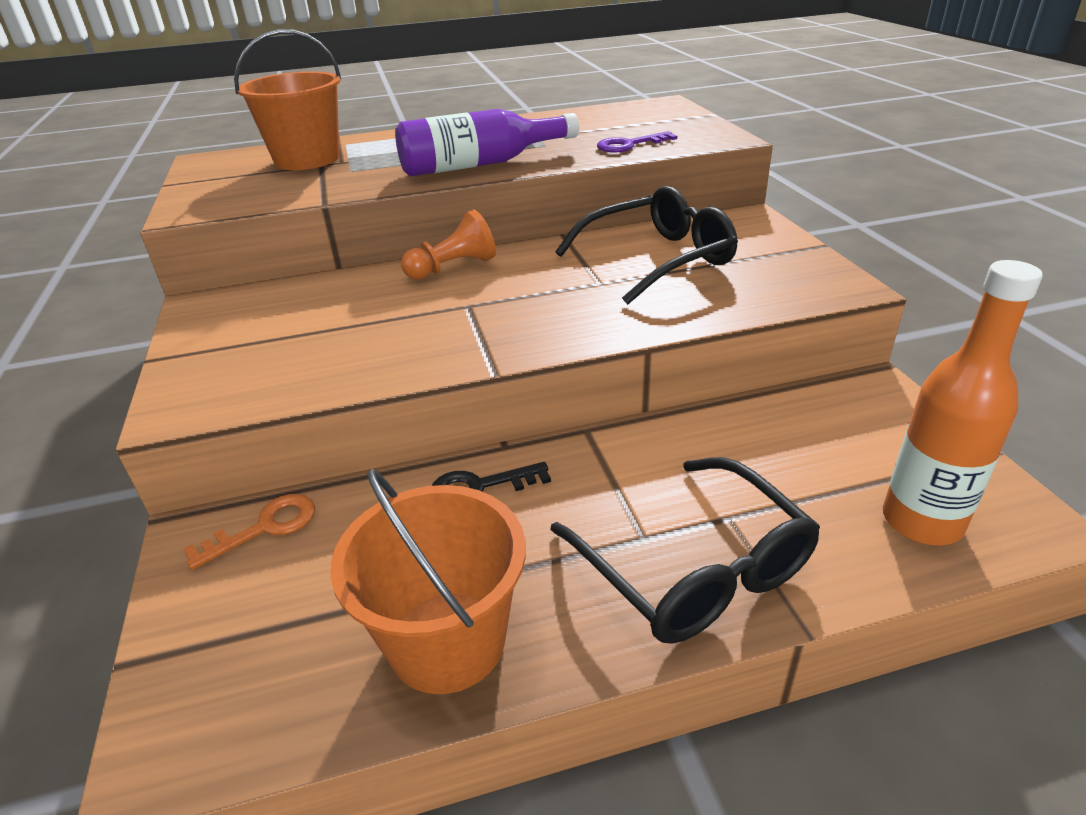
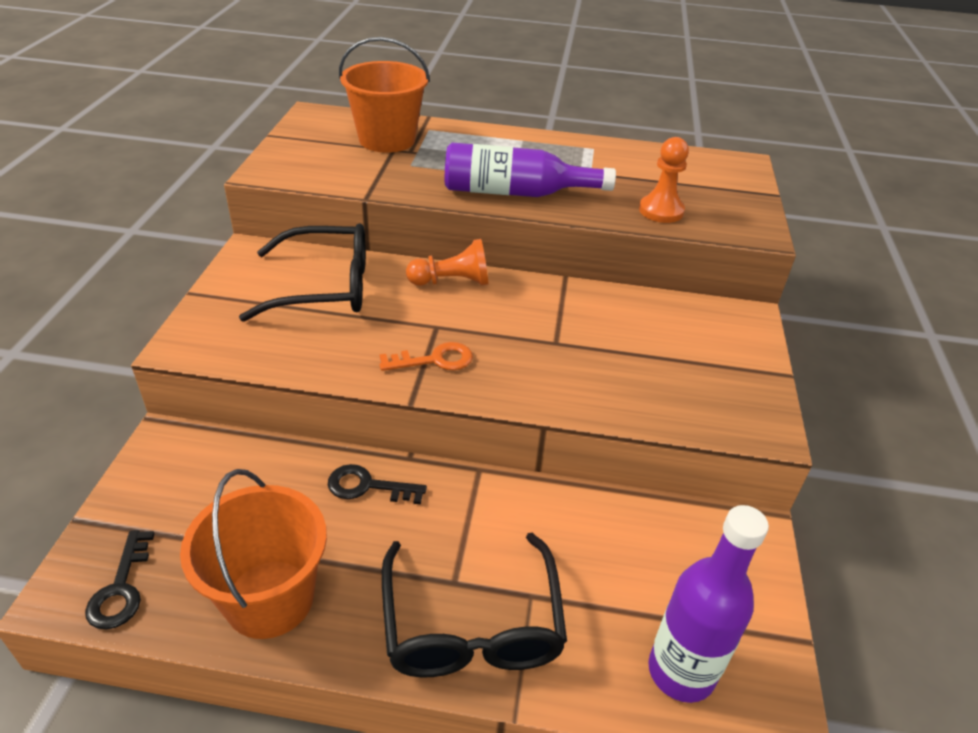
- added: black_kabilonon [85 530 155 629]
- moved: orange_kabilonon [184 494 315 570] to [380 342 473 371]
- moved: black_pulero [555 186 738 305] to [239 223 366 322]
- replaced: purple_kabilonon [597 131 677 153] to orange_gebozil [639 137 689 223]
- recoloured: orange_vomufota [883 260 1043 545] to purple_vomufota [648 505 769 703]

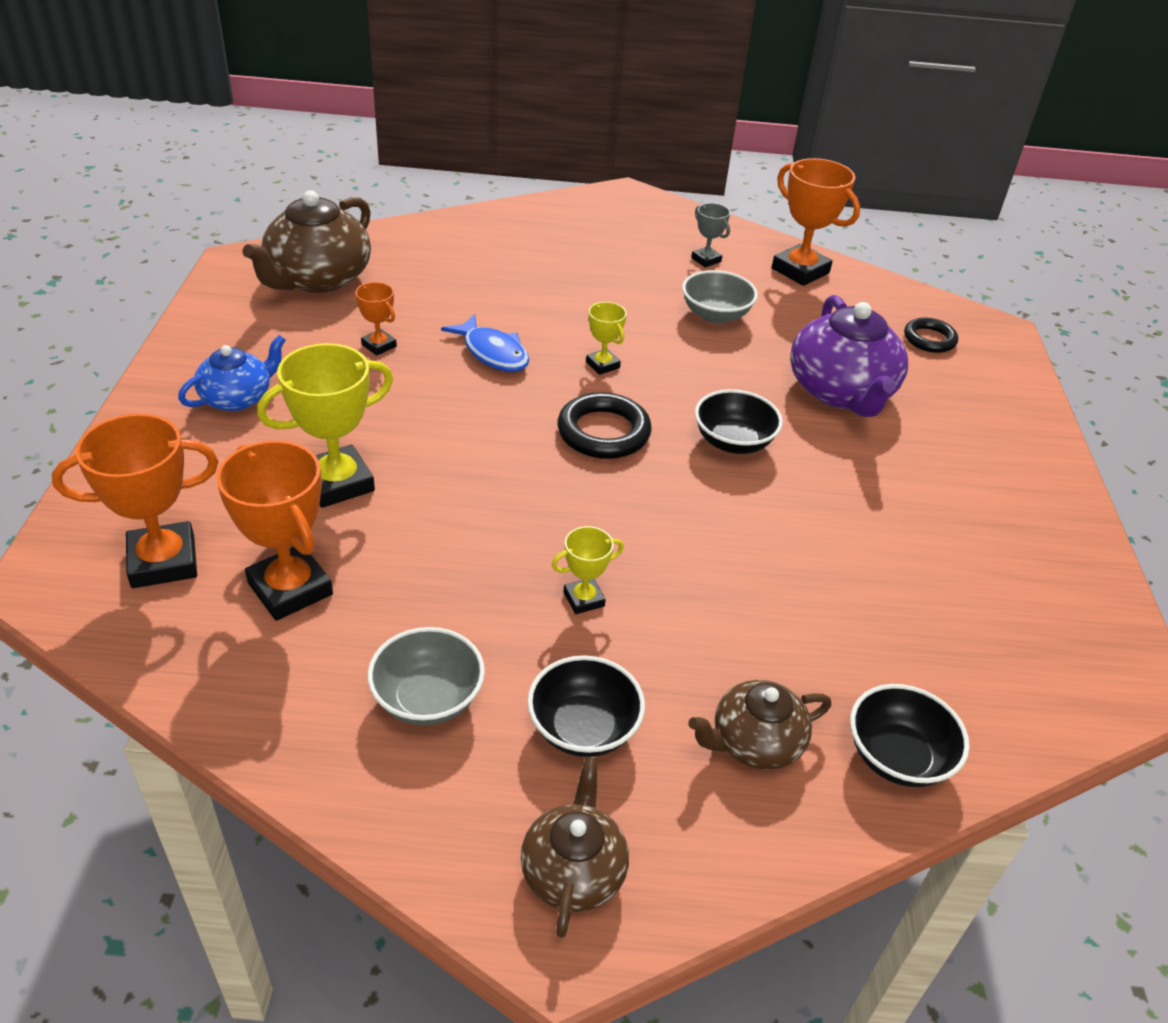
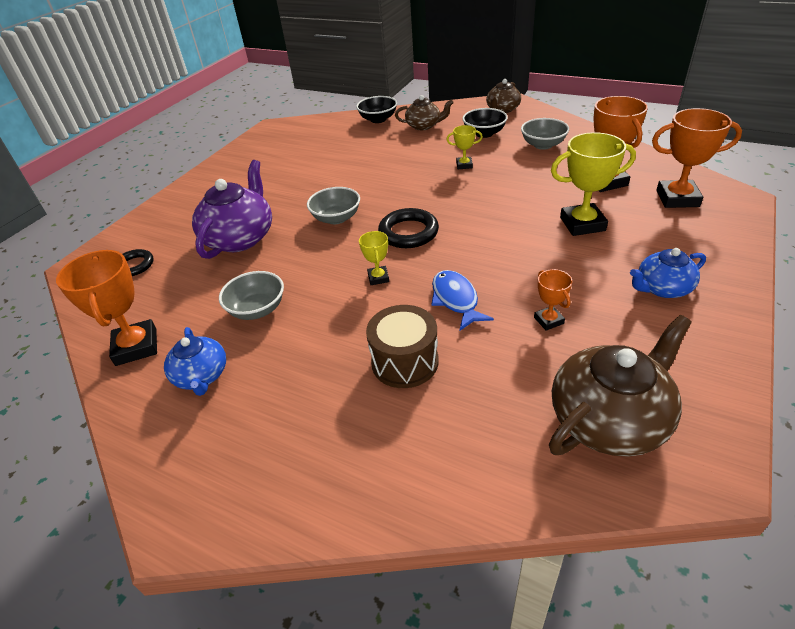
- added: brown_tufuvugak [366 305 439 388]
- replaced: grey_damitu [691 203 730 267] to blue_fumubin [164 327 226 396]
- recoloured: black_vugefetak [695 389 783 454] to grey_vugefetak [307 187 360 224]

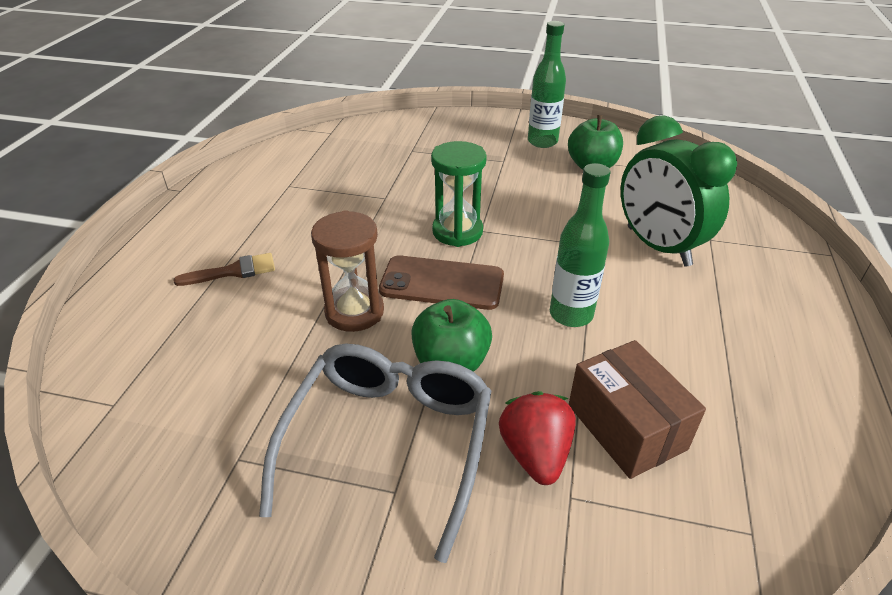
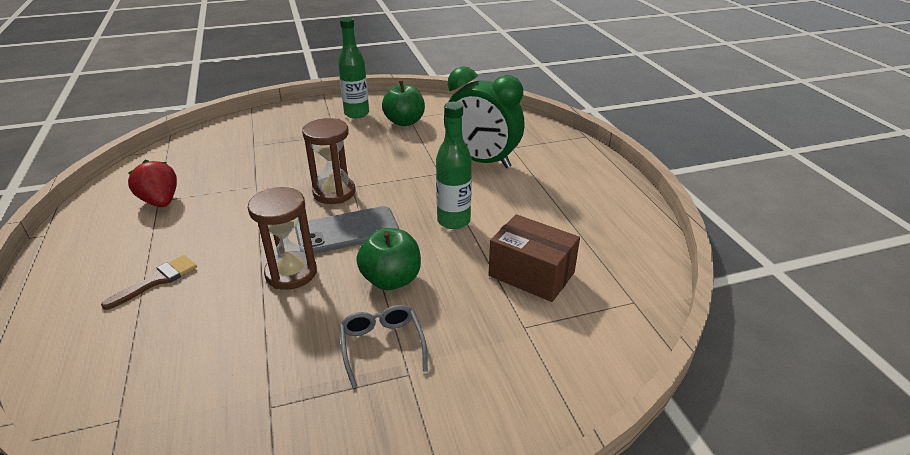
- moved: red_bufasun [499 391 576 485] to [128 160 177 207]
- recoloured: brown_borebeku [379 255 504 310] to grey_borebeku [295 206 399 254]
- recoloured: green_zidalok [431 141 487 247] to brown_zidalok [302 118 355 204]
- resized: grey_pulero [259 344 491 563] = [340 305 428 388] x0.52

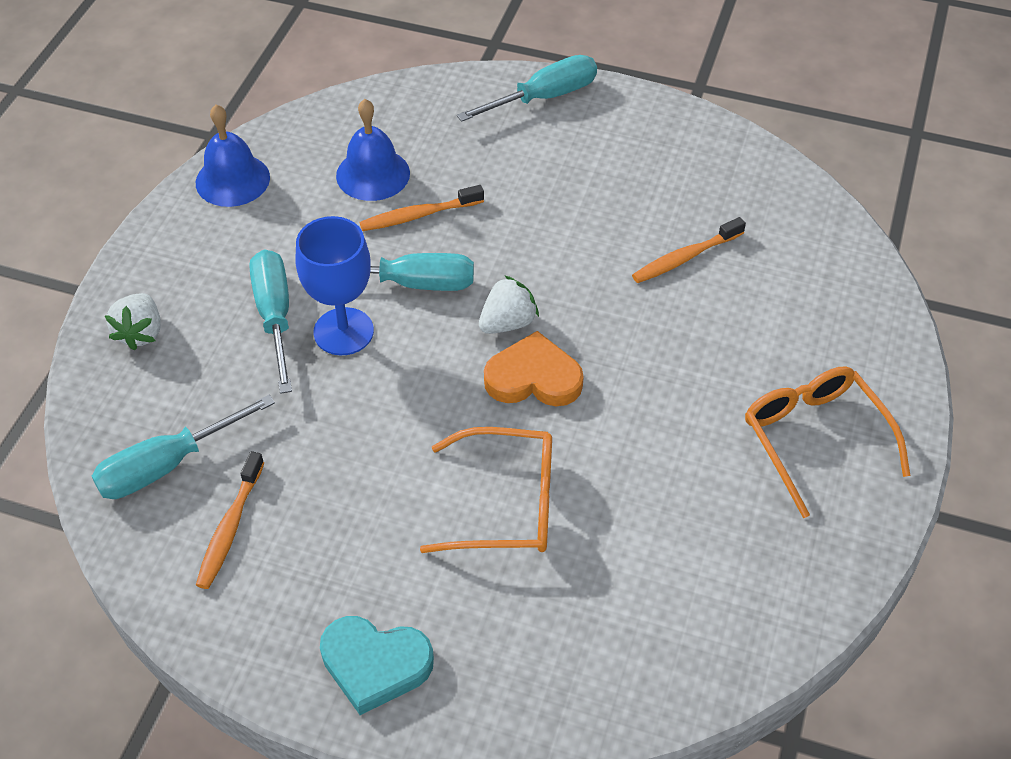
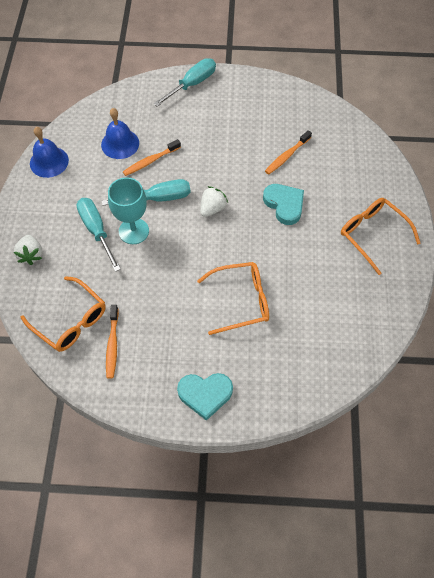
- removed: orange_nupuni [484 331 584 406]
- added: turquoise_nupuni [263 184 304 225]
- replaced: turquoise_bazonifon [92 395 275 499] to orange_pulero [21 276 106 352]
- recoloured: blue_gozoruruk [295 216 374 355] to turquoise_gozoruruk [108 177 149 244]

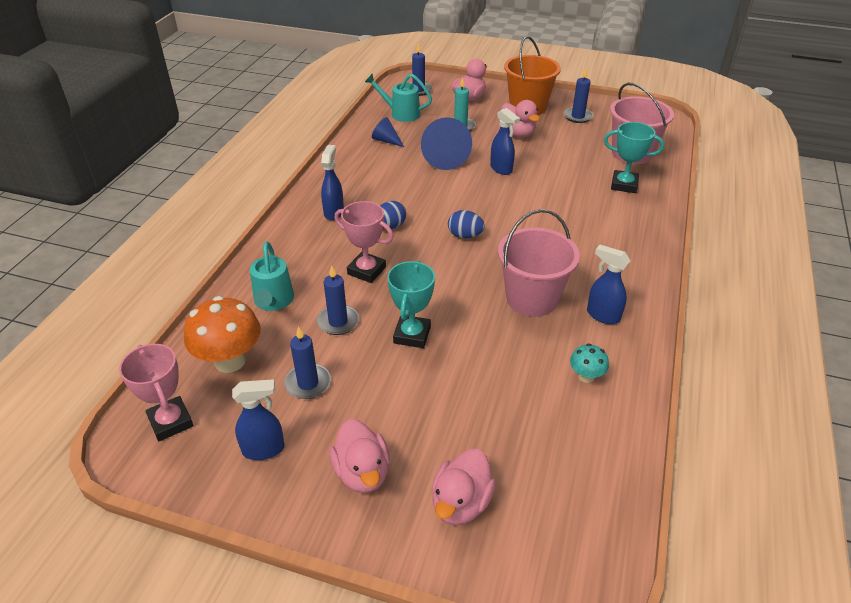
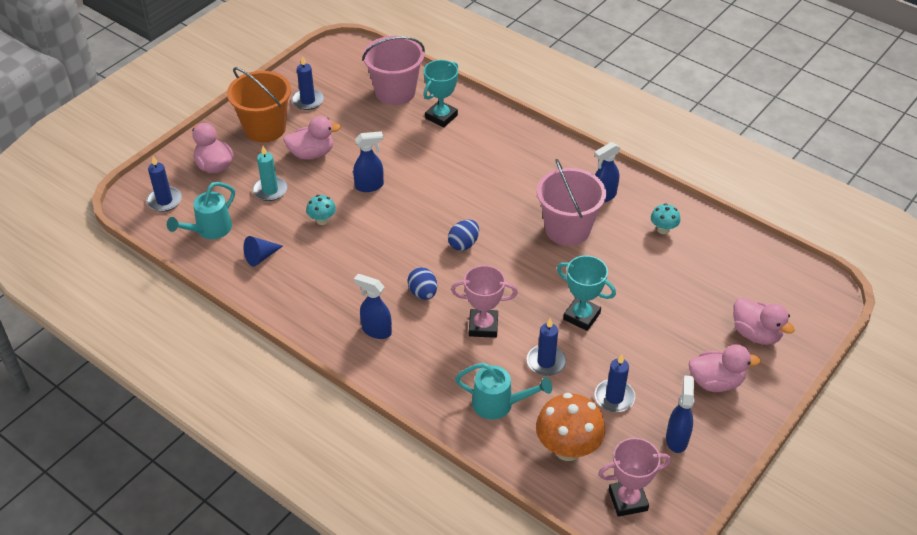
- replaced: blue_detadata [421 117 472 170] to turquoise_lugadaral [306 195 336 225]
- turned: pink_damitu [335 201 394 283] = [451 265 518 338] 45 degrees clockwise

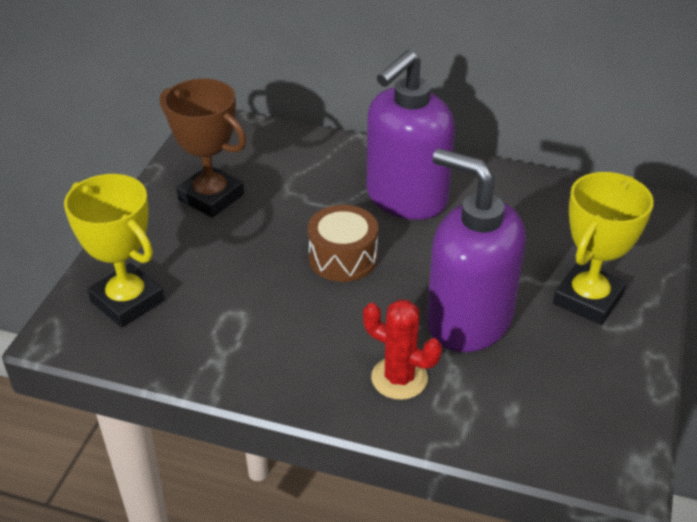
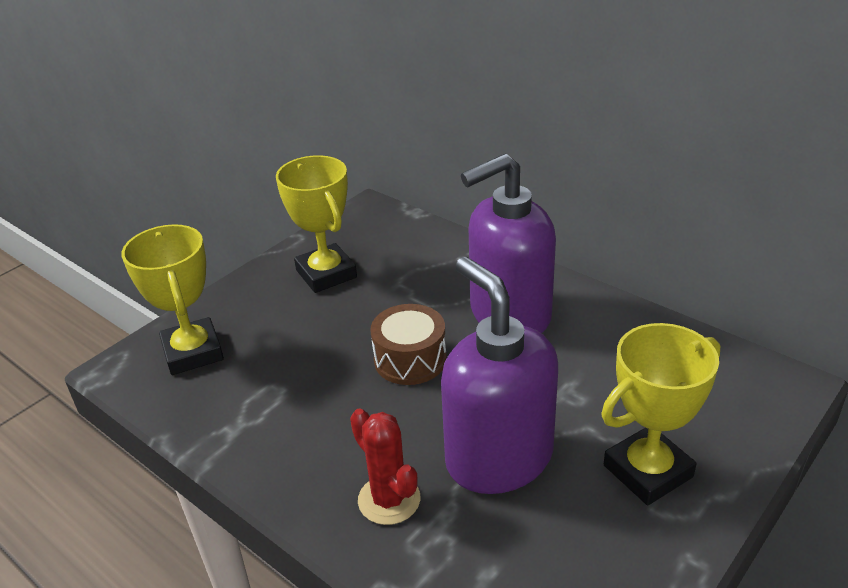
- recoloured: brown_damitu [160 78 247 218] to yellow_damitu [276 155 357 293]

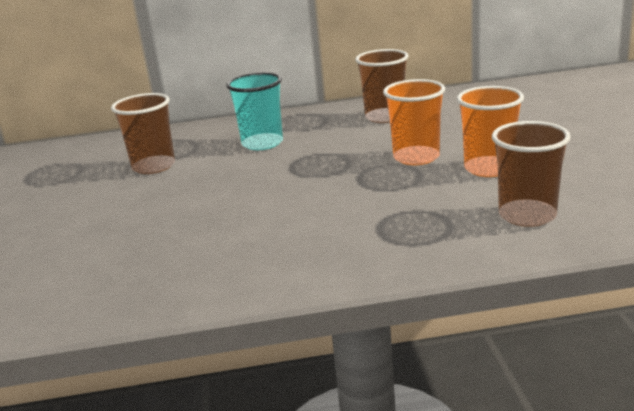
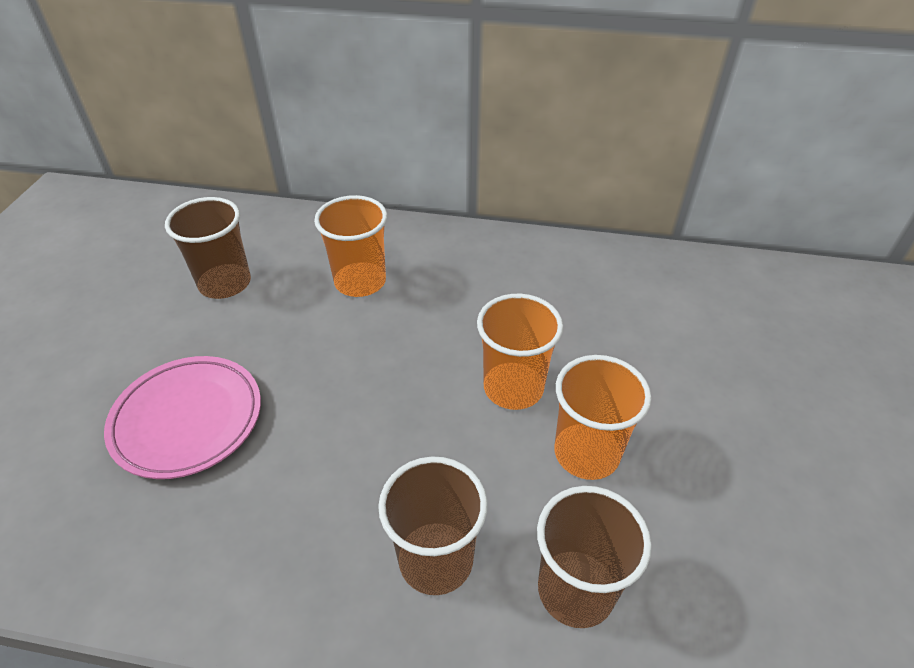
- added: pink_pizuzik [104 356 261 479]
- moved: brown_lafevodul [355 49 409 123] to [378 457 488 595]
- recoloured: turquoise_lafevodul [226 72 283 150] to orange_lafevodul [314 195 387 297]

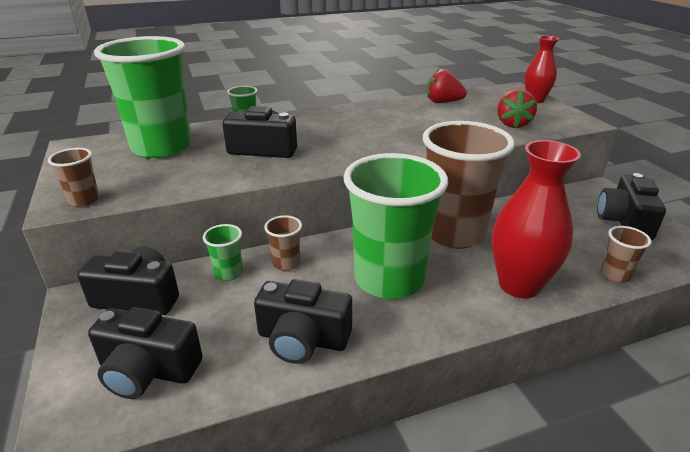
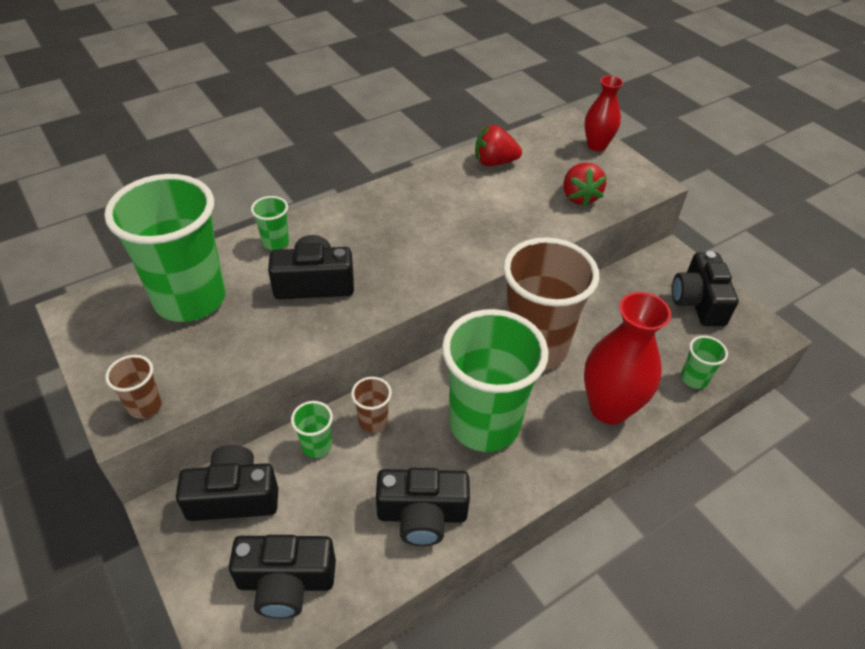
- recoloured: brown_lafevodul [600 226 651 283] to green_lafevodul [681 336 728 389]

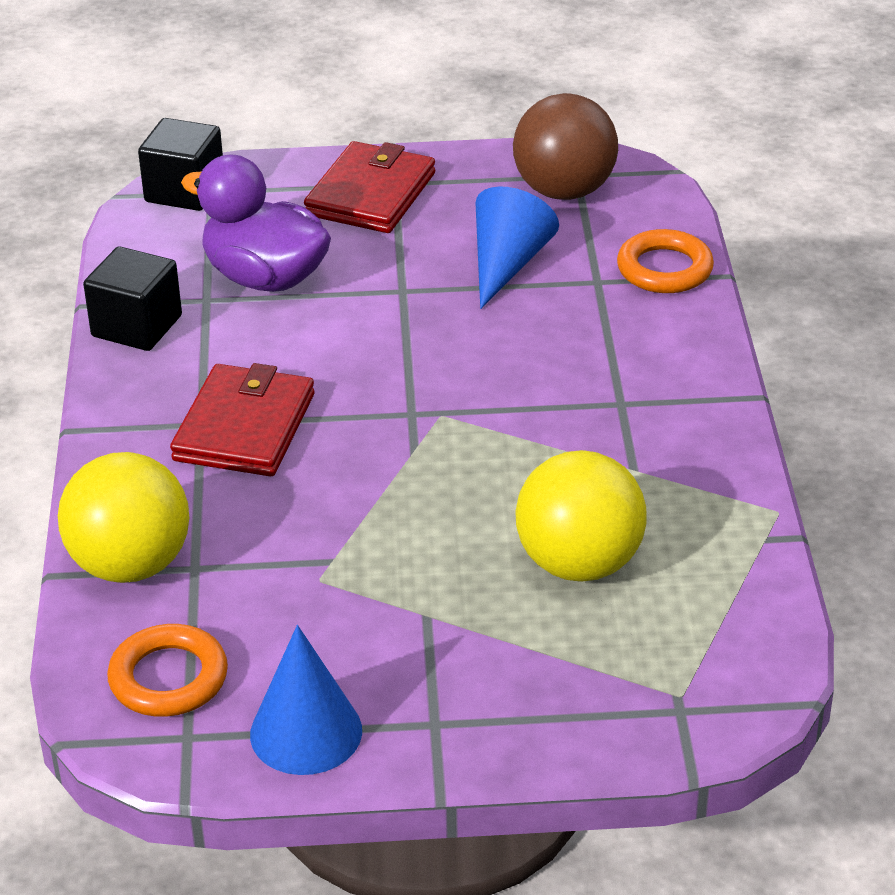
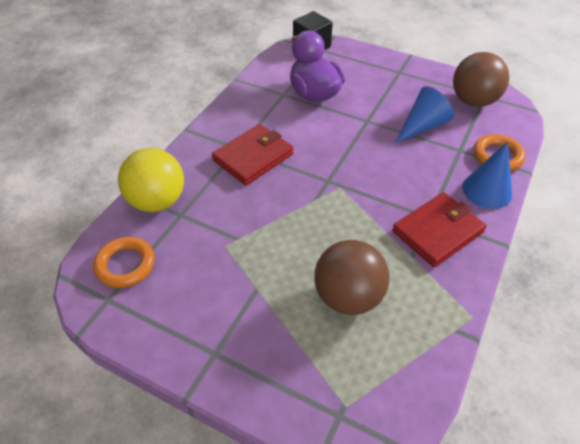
- removed: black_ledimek [83 246 182 351]
- moved: blue_detadata [250 625 362 775] to [462 141 512 209]
- moved: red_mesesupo [304 141 435 233] to [392 192 487 267]
- recoloured: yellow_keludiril [515 450 647 581] to brown_keludiril [314 240 390 315]

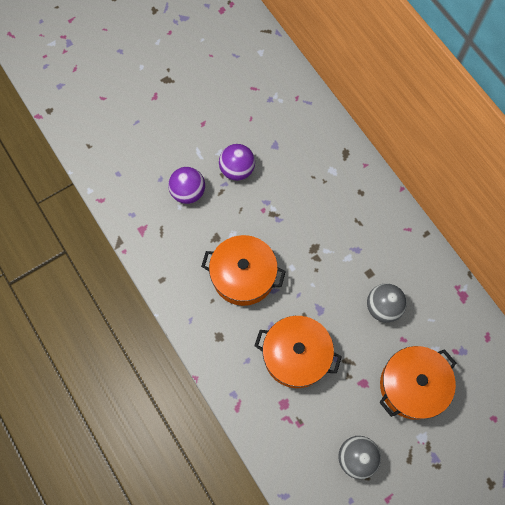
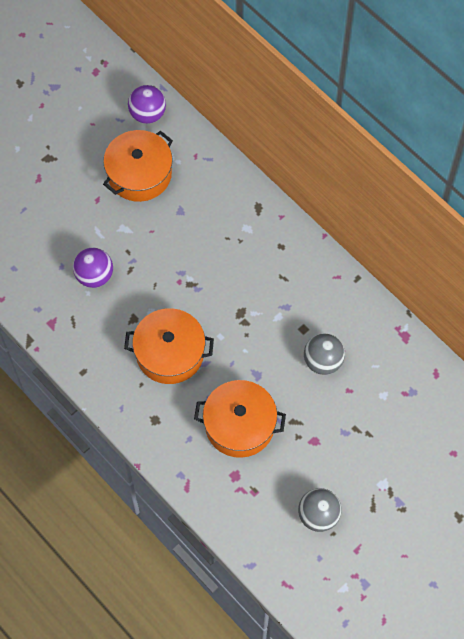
- moved: purple_keludiril [219 144 255 181] to [128 85 166 124]
- moved: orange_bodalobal [379 346 456 420] to [103 130 173 202]

